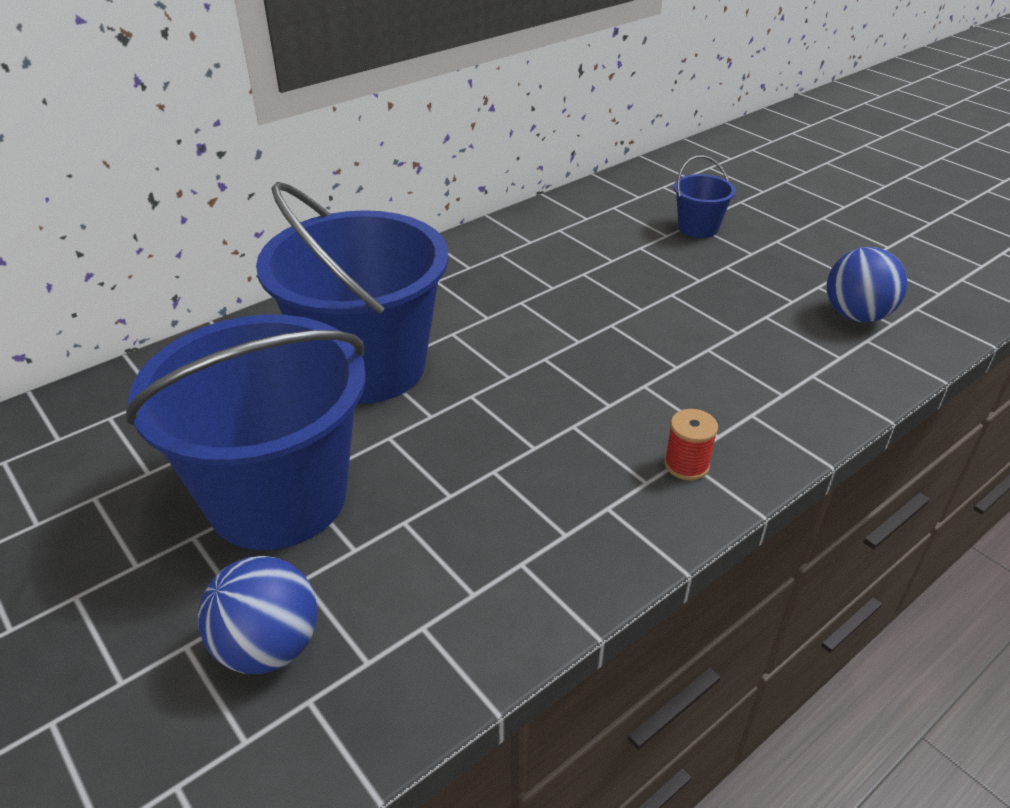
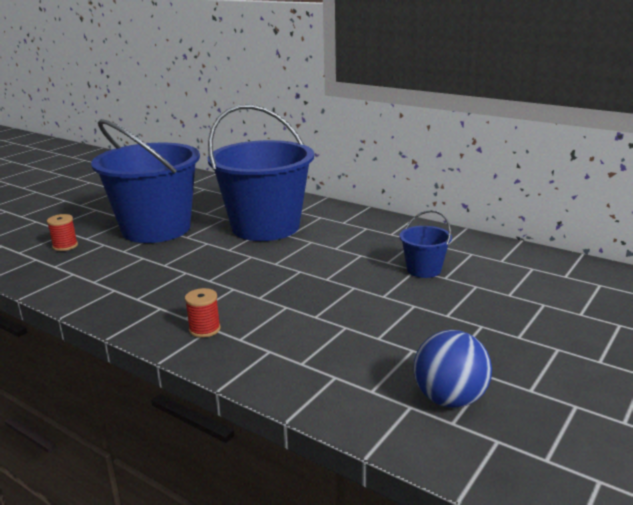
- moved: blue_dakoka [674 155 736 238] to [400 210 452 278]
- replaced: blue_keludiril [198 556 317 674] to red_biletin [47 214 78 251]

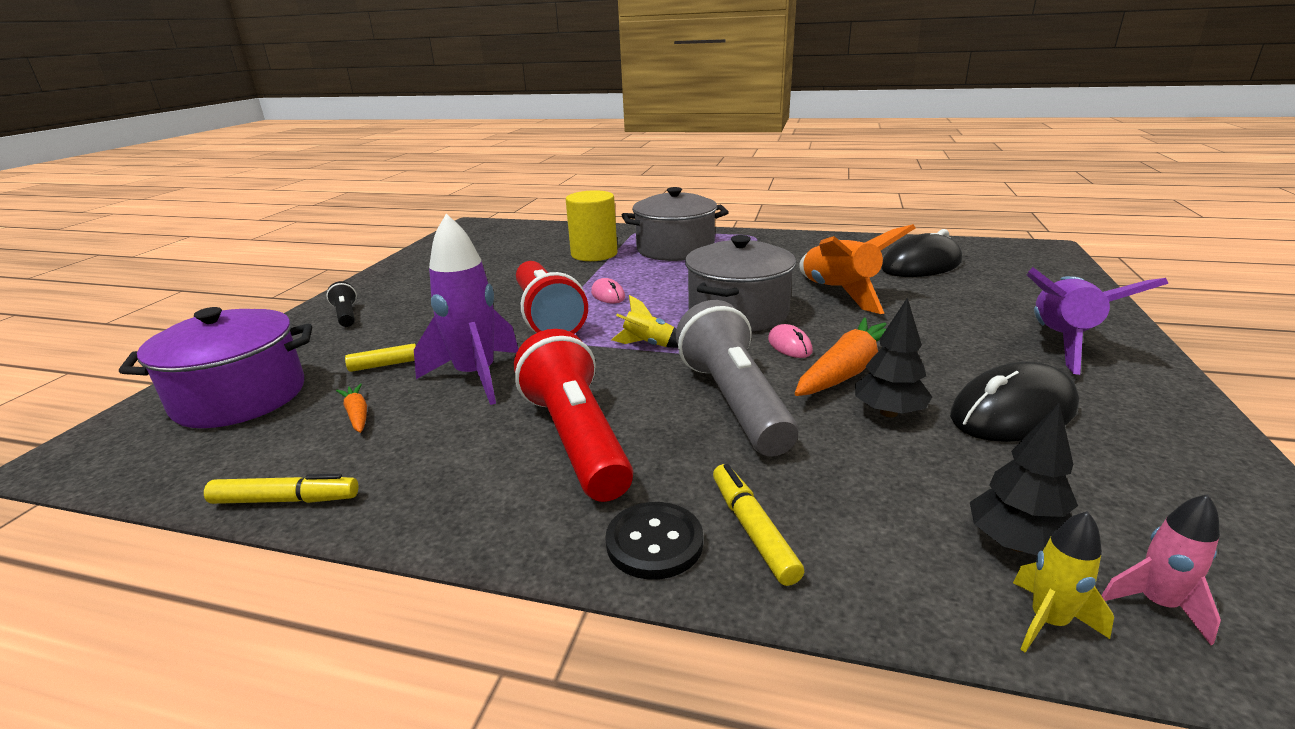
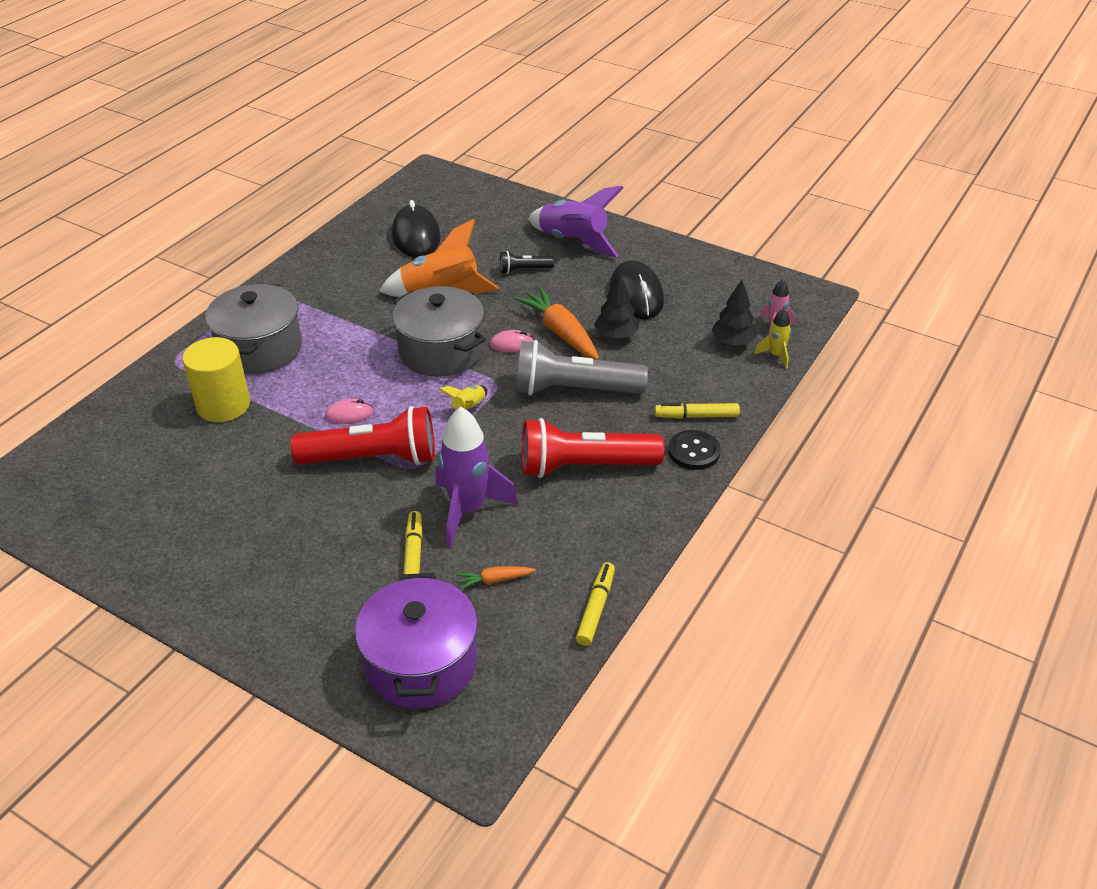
- moved: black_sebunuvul [326 281 357 327] to [500 251 554 274]

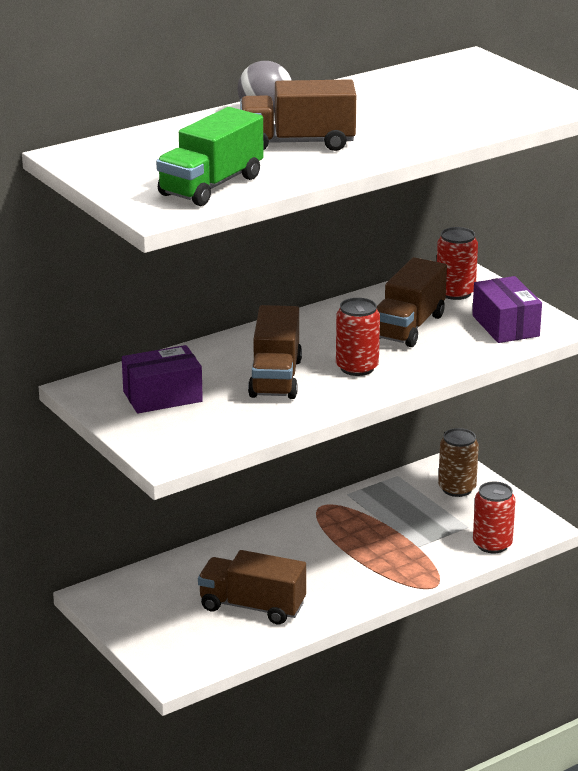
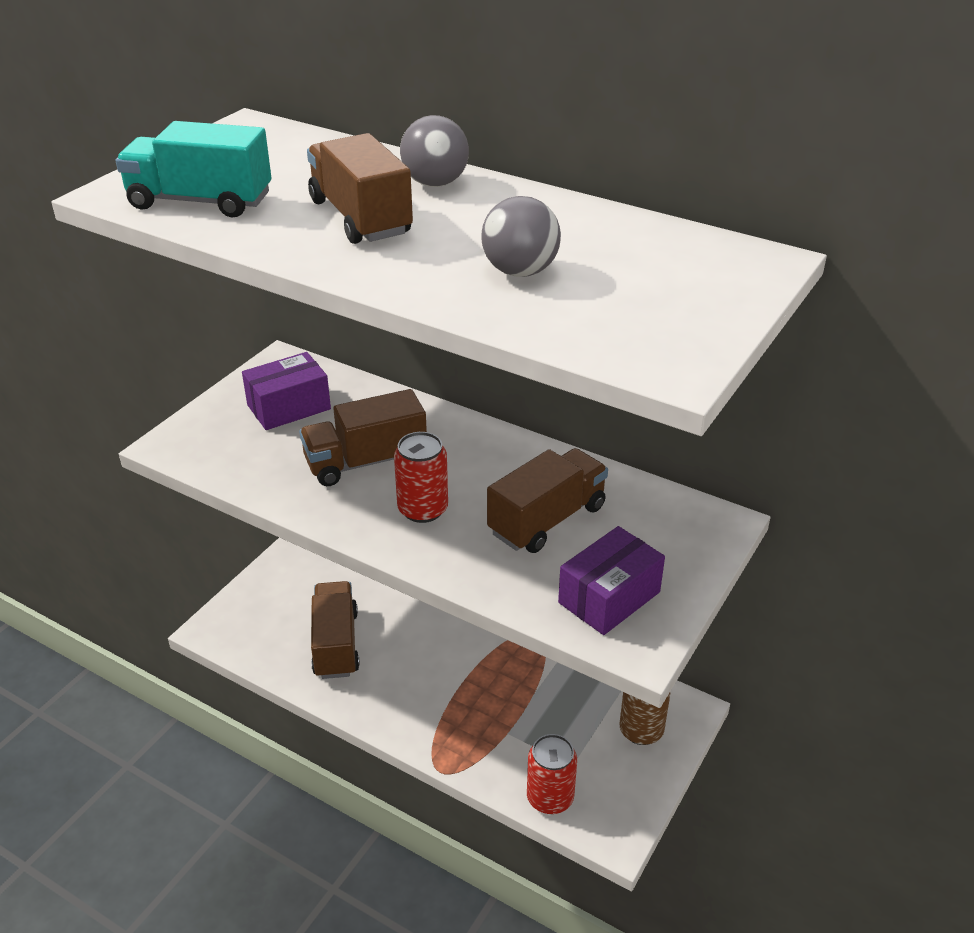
- removed: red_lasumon [437 227 478 300]
- added: grey_keludiril [482 196 561 277]
- recoloured: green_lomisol [156 107 263 206] to turquoise_lomisol [116 121 271 217]
- turned: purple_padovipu [122 345 203 413] = [242 352 331 430] 75 degrees counterclockwise
- turned: brown_lomisol [377 257 447 347] = [487 448 608 553] 135 degrees clockwise

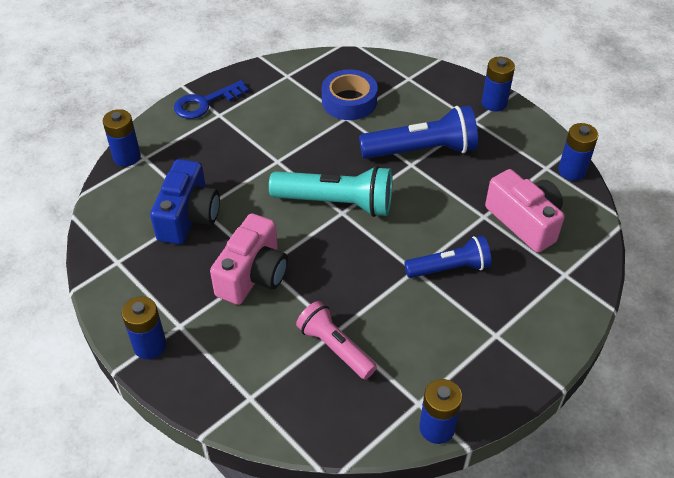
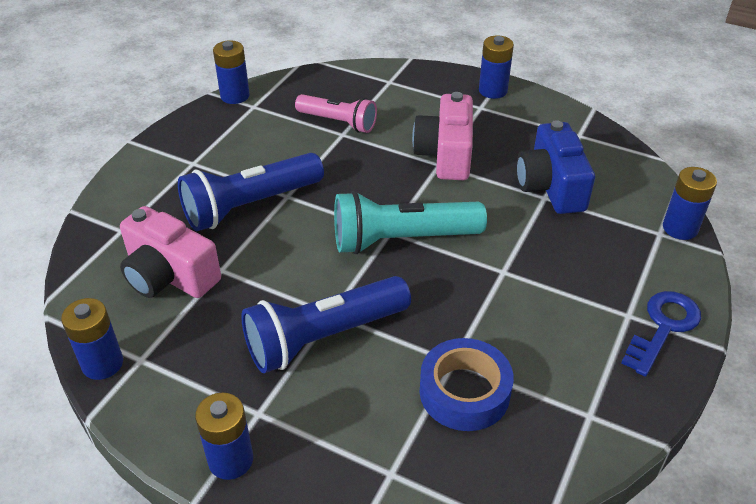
- resized: blue_sebunuvul [404 236 492 278] = [178 153 324 231] x1.54

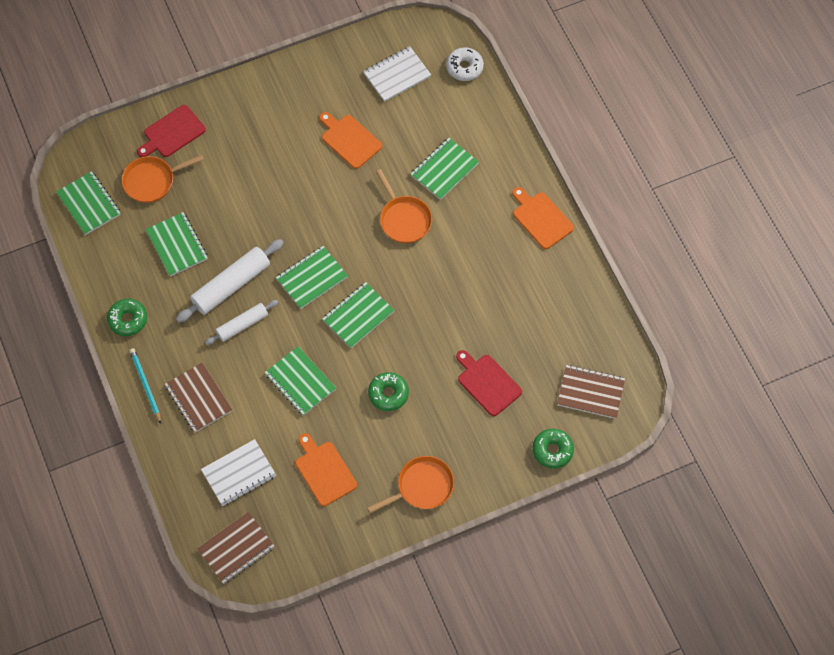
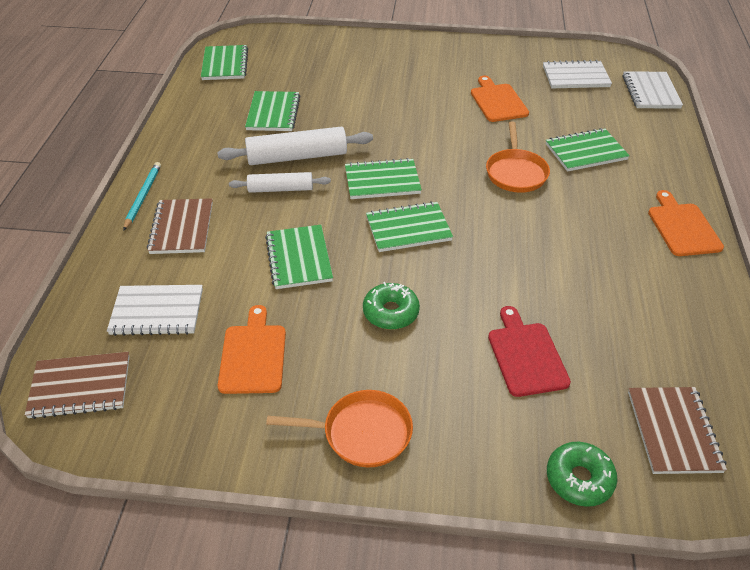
- removed: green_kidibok [107 299 147 336]
- removed: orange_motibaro [122 155 204 203]
- removed: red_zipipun [137 105 206 157]
- replaced: white_kidibok [446 47 484 81] to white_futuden [622 72 683 108]
- turned: brown_futuden [557 365 625 419] = [628 387 727 474] 45 degrees clockwise

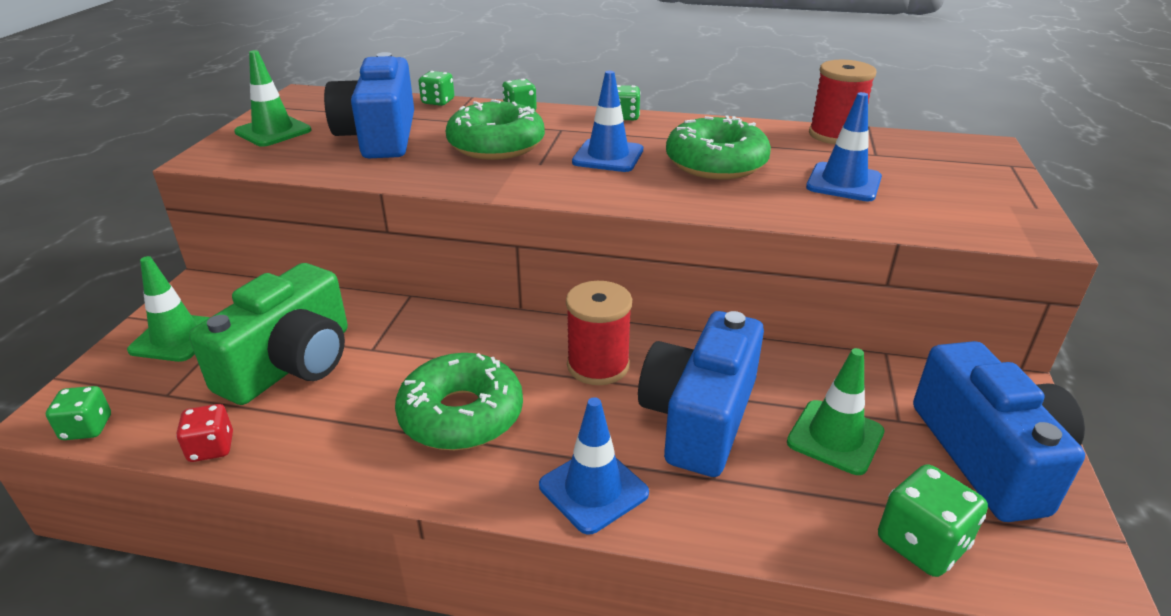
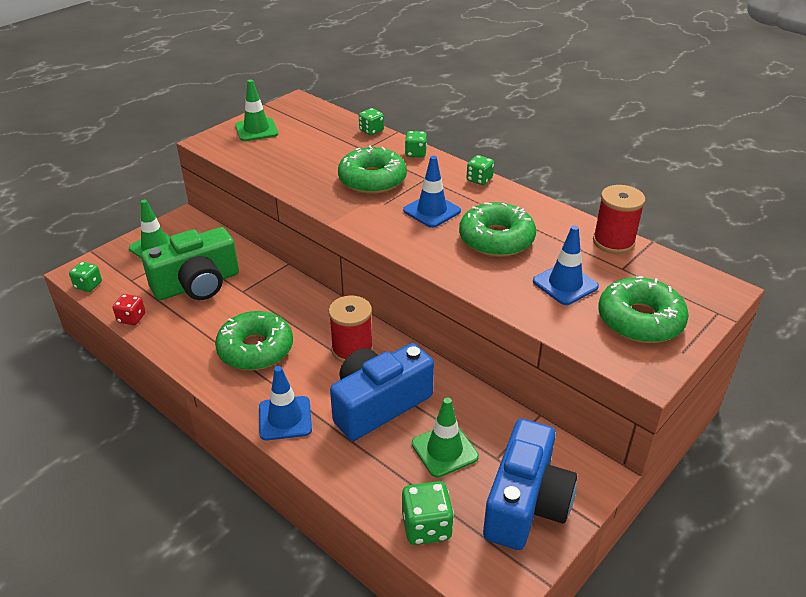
- removed: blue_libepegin [324 52 414 158]
- added: green_kidibok [598 276 689 343]

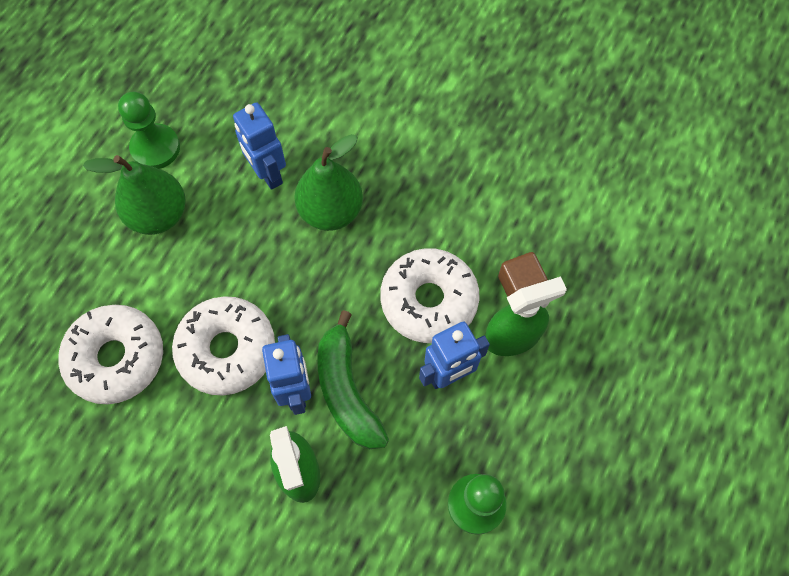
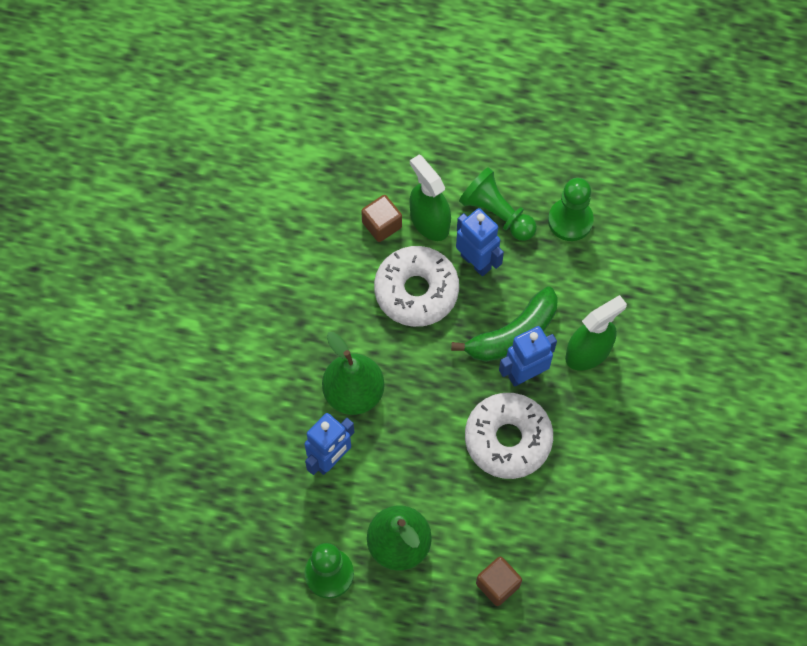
- removed: white_kidibok [59 305 163 404]
- added: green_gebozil [459 167 537 241]
- added: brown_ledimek [476 557 522 606]

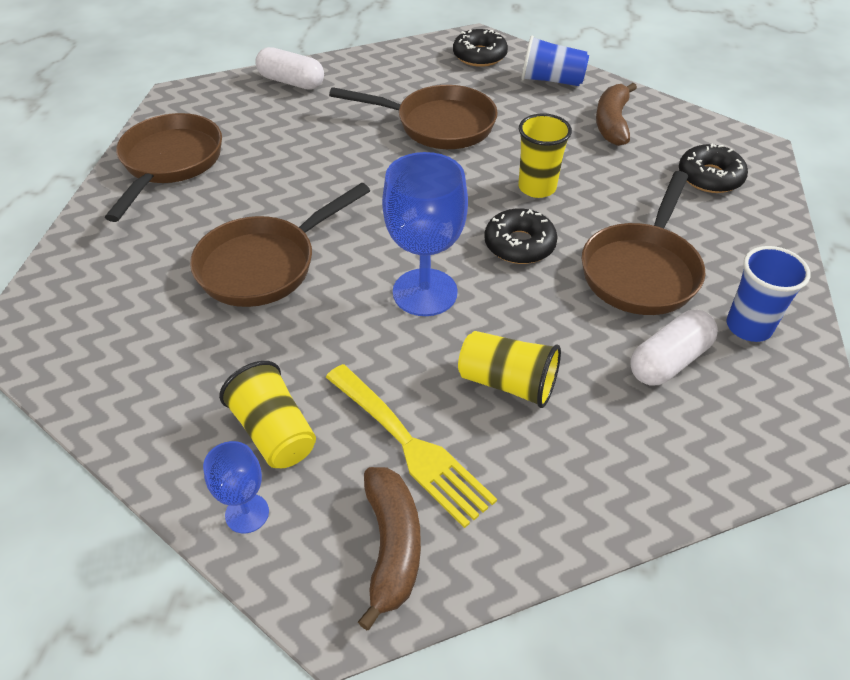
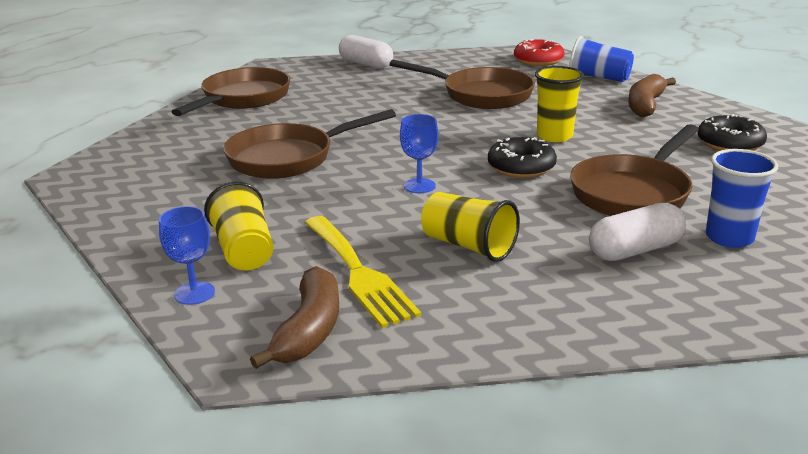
- recoloured: black_kidibok [453 29 508 67] to red_kidibok [514 39 564 66]
- resized: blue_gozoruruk [382 152 468 316] = [400 114 438 193] x0.53

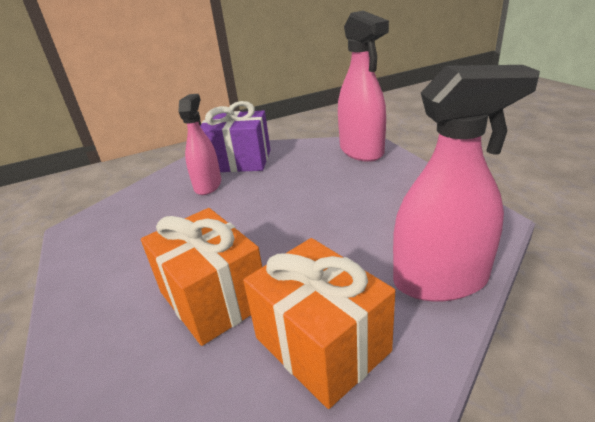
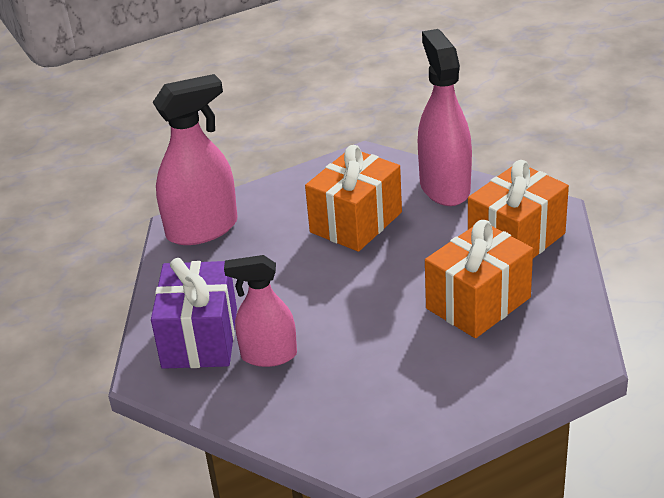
- added: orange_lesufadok [305 145 402 252]

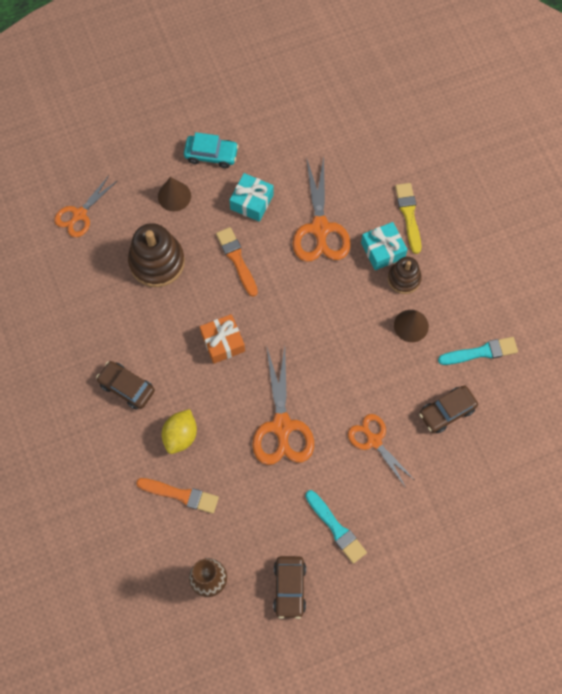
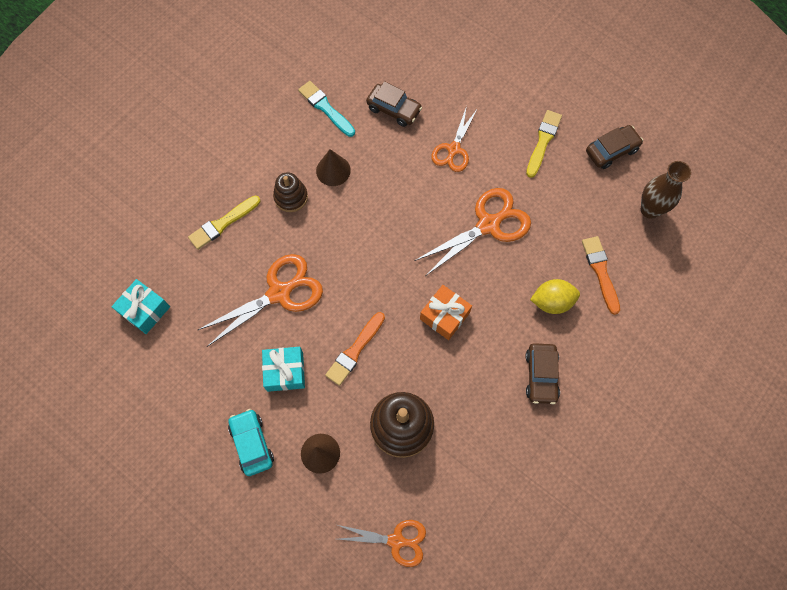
- moved: turquoise_lesufadok [361 222 408 270] to [111 279 170 334]
- recoloured: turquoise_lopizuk [305 490 367 564] to yellow_lopizuk [526 110 562 178]

